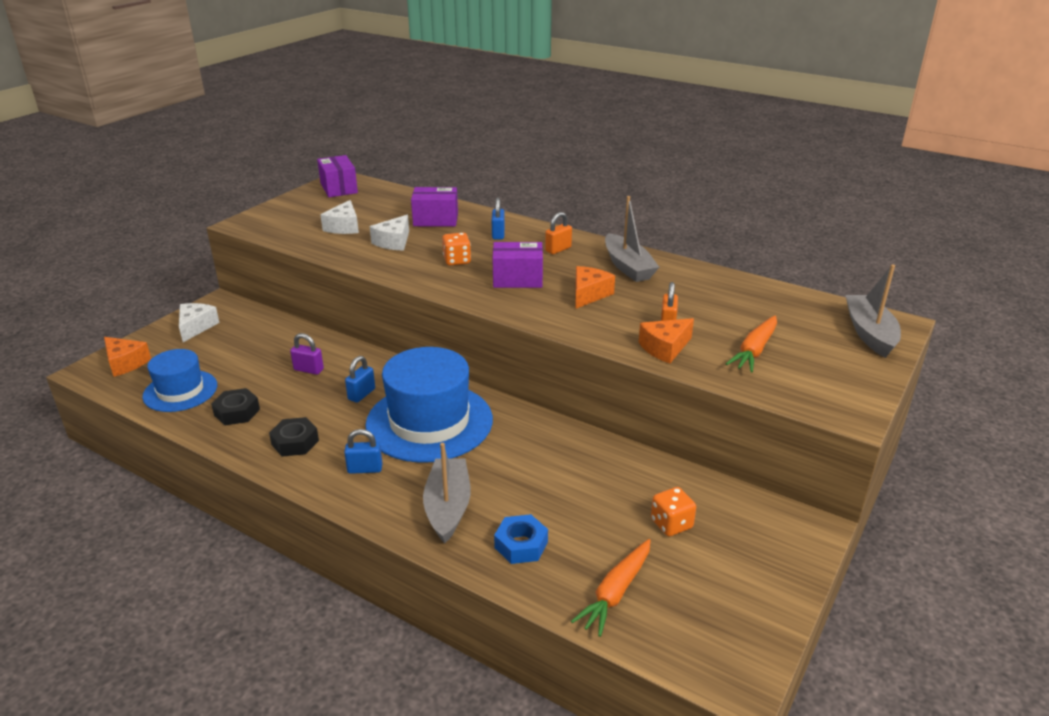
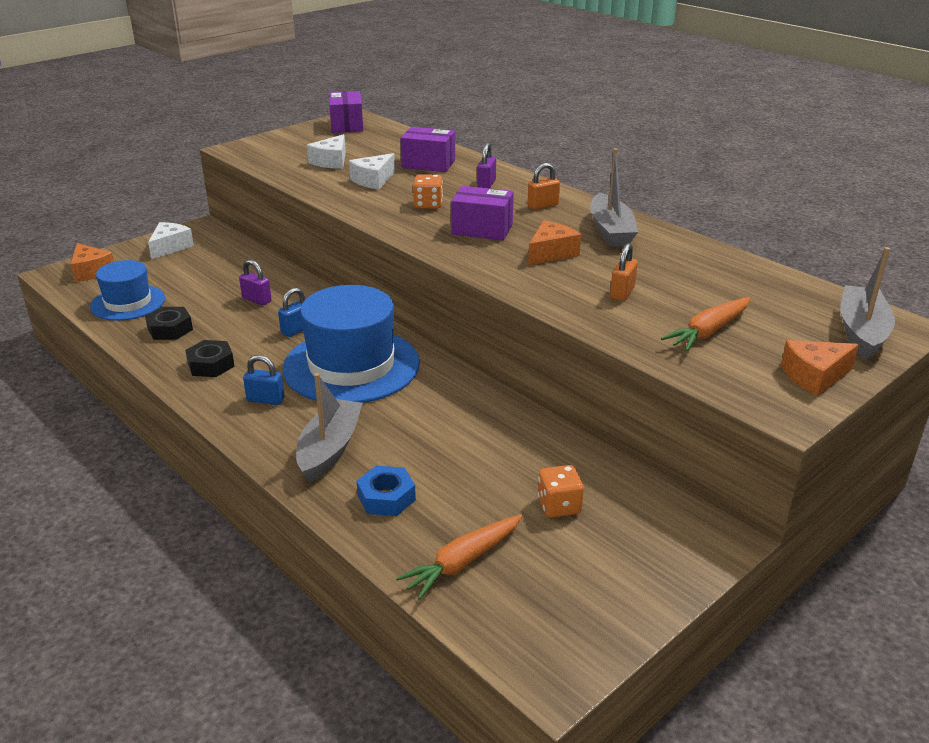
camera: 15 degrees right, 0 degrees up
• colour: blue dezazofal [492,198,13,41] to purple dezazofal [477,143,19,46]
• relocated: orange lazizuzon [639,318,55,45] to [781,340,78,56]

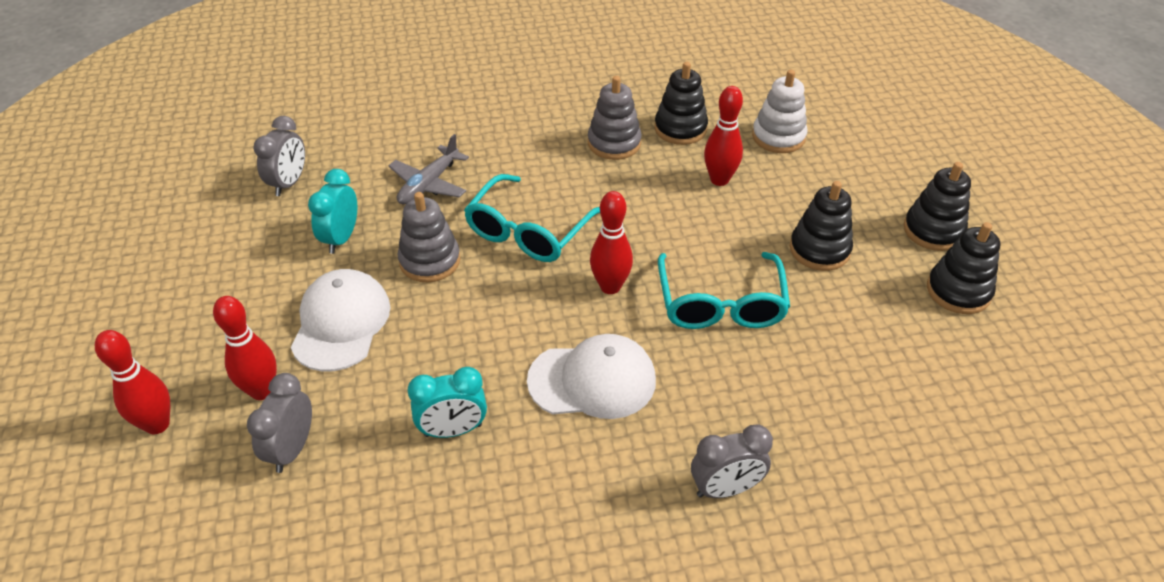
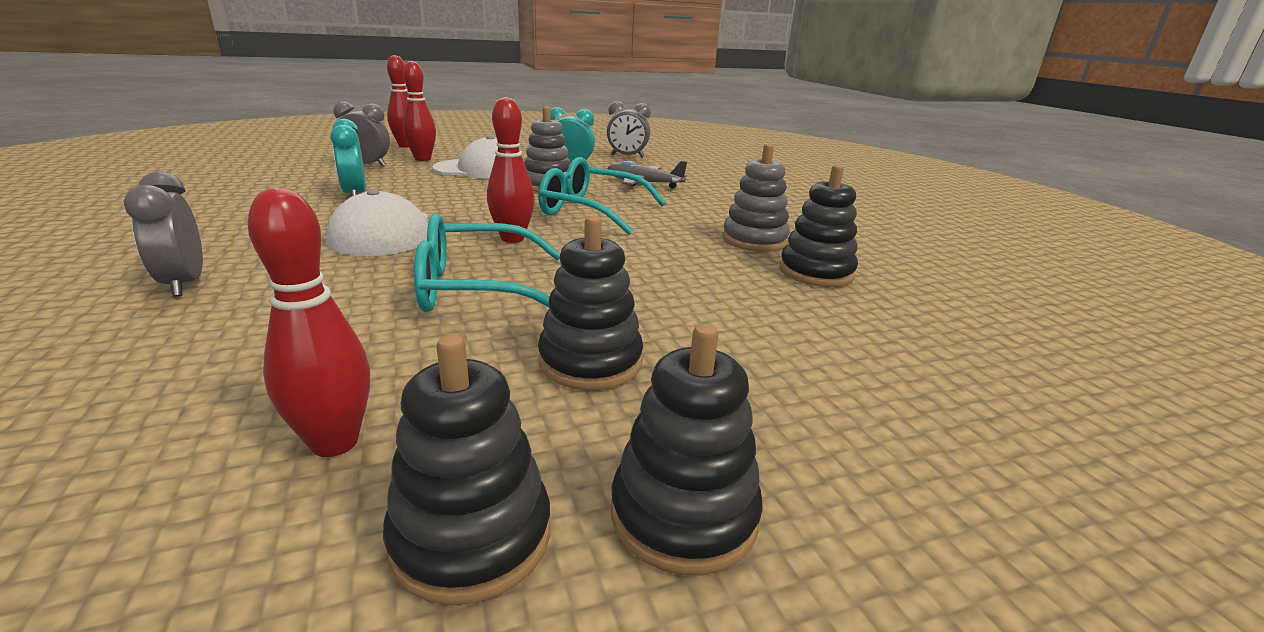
camera: 80 degrees right, 20 degrees down
• relocated: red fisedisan [704,86,39,100] to [247,188,123,269]
• missing: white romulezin [752,70,55,83]

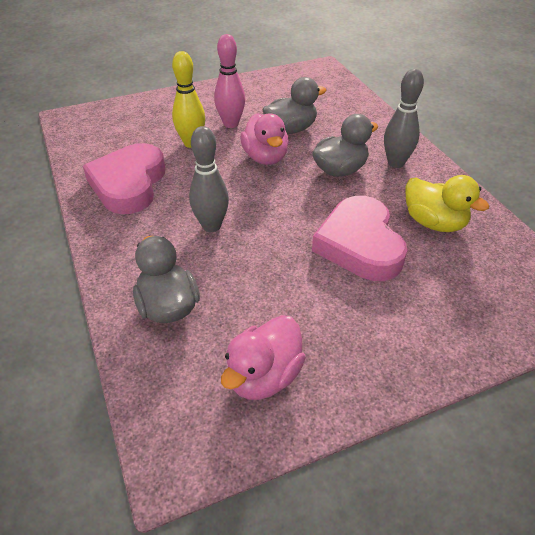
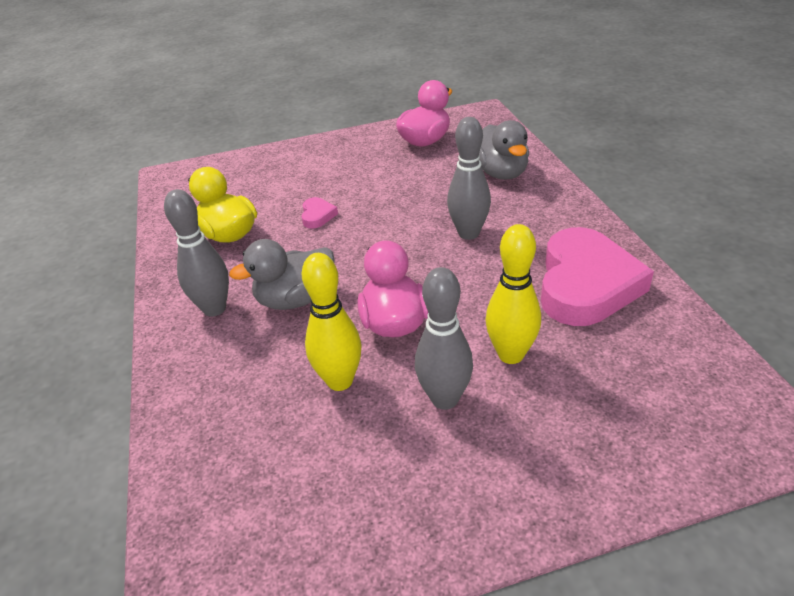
camera: 170 degrees left, 5 degrees down
• size: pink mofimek [312,196,95,85] = [302,197,36,31] x0.41
• exchanged: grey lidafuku [262,77,65,57] to yellow fisedisan [302,253,60,138]
• colour: pink fisedisan [214,34,31,94] to grey fisedisan [415,267,58,143]

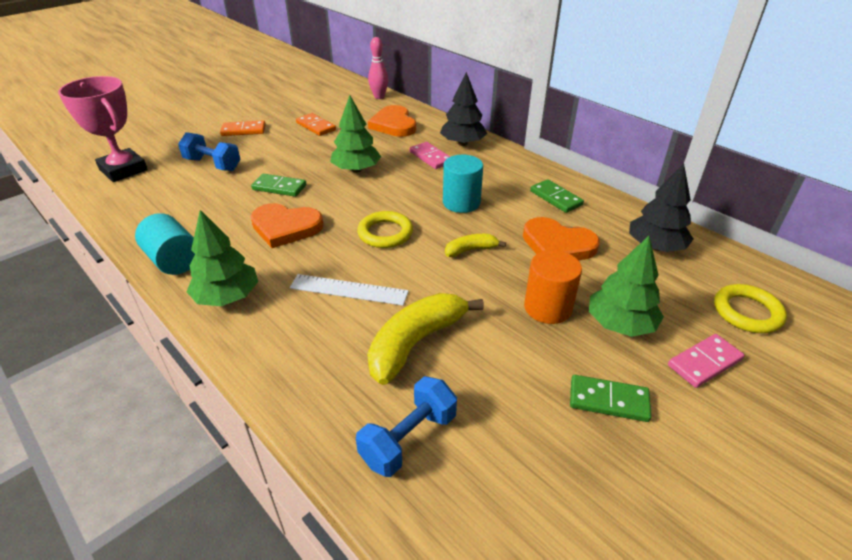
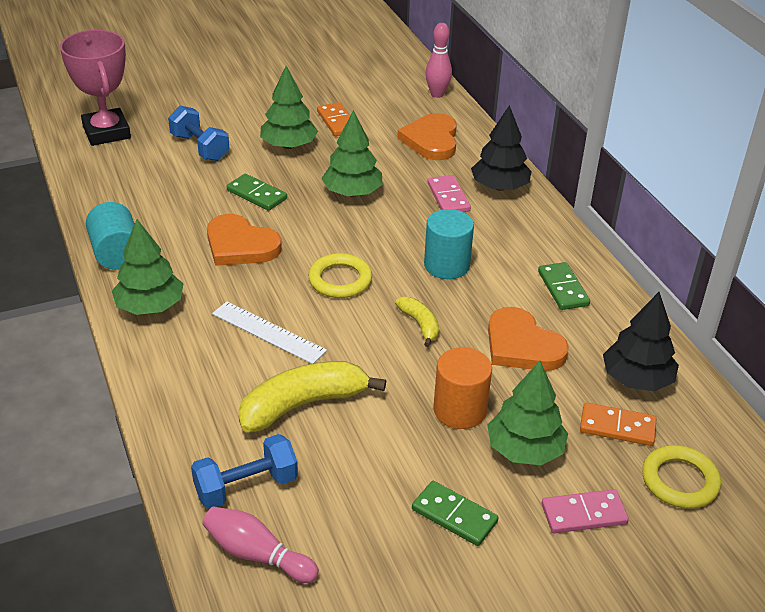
camera: 20 degrees right, 0 degrees up
• appeared: pink fisedisan [202,507,117,76]
• appeared: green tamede [260,66,58,83]
• spun: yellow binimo [445,234,61,23] = [395,297,44,50] 60 degrees clockwise
• relocated: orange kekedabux [220,120,46,16] to [580,402,77,44]

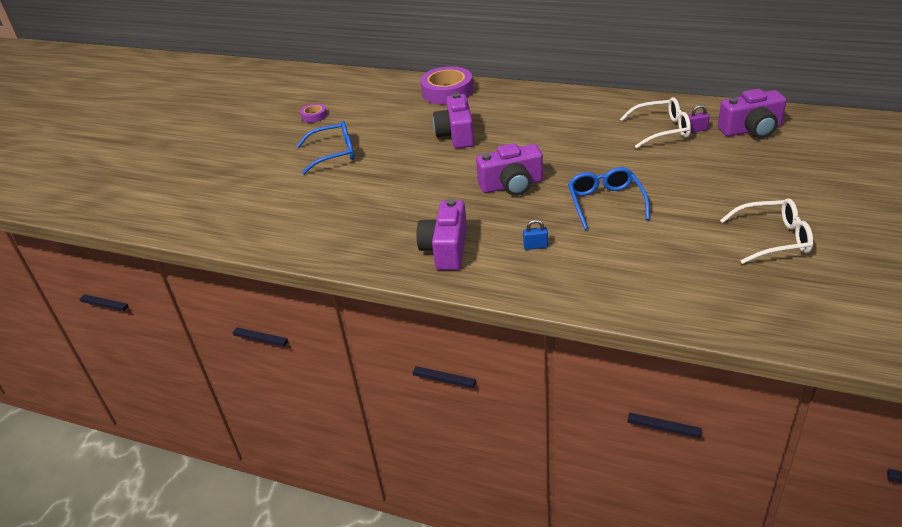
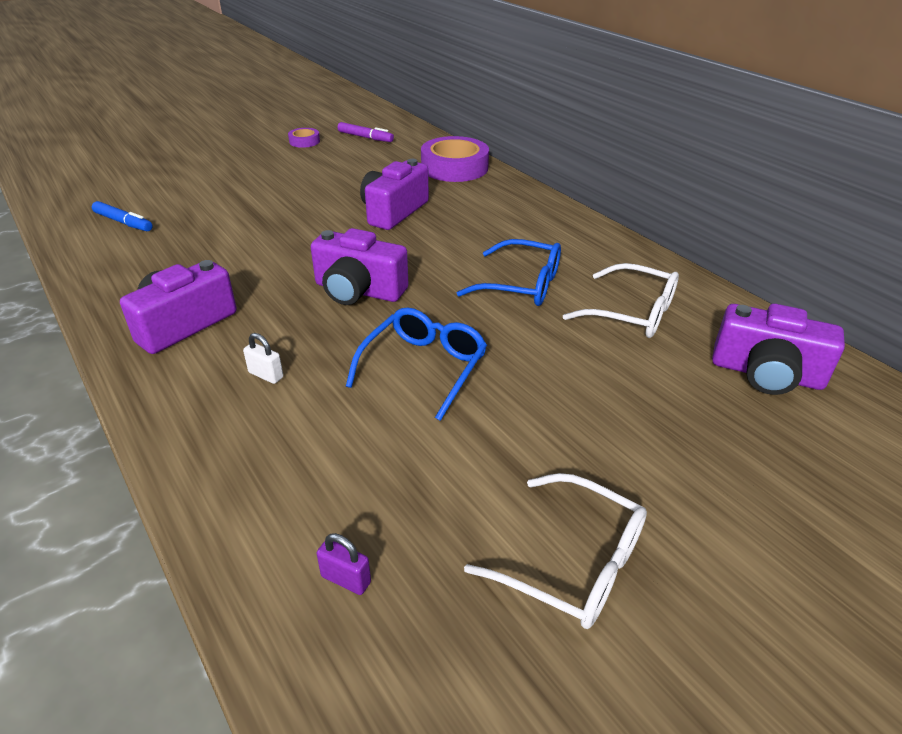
camera: 30 degrees right, 0 degrees up
• appeared: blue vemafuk [92,201,61,30]
• colour: blue dezazofal [523,219,25,31] to white dezazofal [243,333,40,51]
• relocated: purple dezazofal [688,105,22,28] to [317,533,54,62]
• appeared: purple vemafuk [338,122,56,20]
• relocated: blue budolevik [297,121,57,53] to [457,239,104,67]

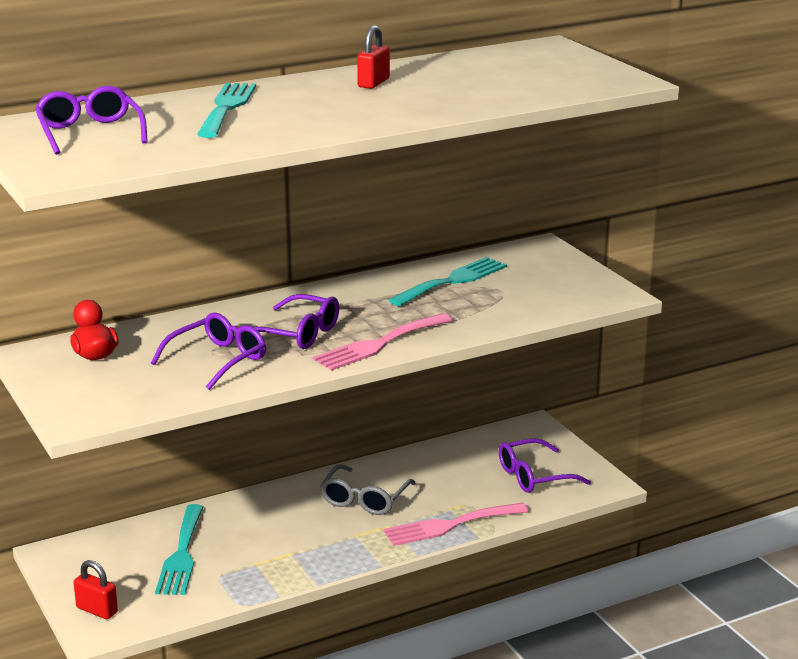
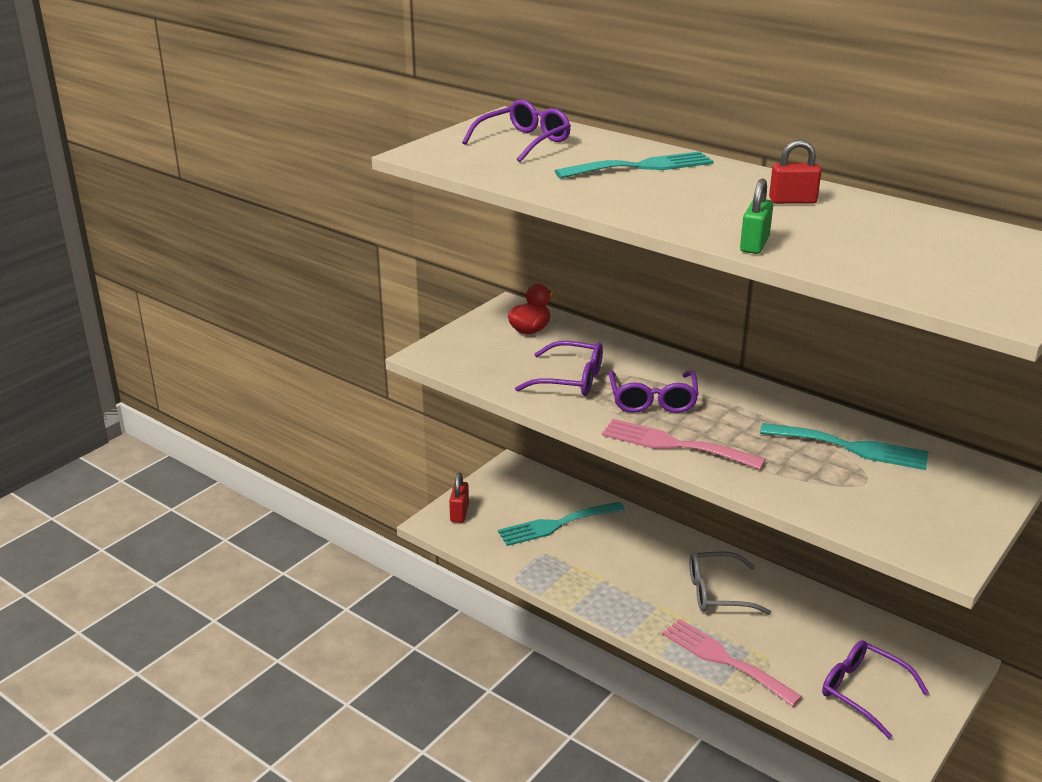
camera: 65 degrees right, 5 degrees up
• appeared: green dezazofal [740,179,33,75]

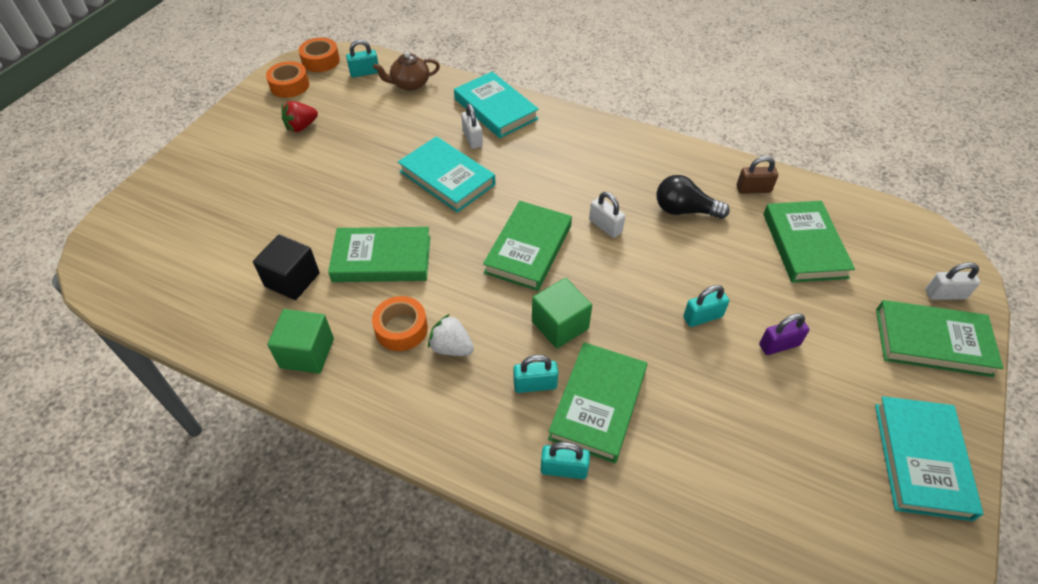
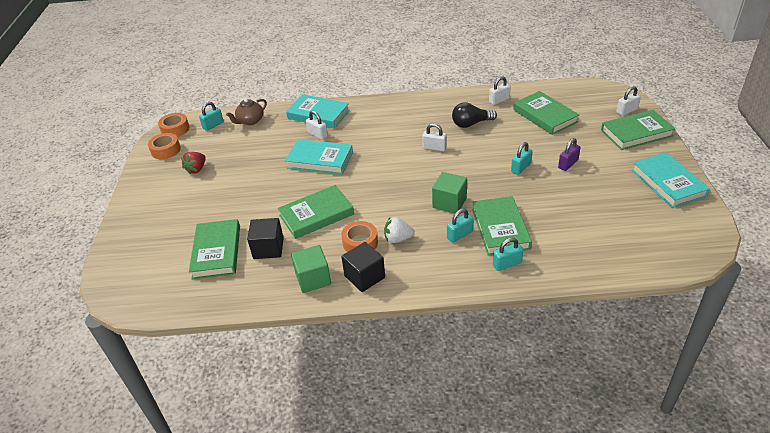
camera: 25 degrees left, 10 degrees down
• relocated: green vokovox [483,201,89,90] to [189,219,51,60]
• appeared: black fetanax [341,242,44,50]
• colour: brown dezazofal [736,156,42,38] to white dezazofal [489,76,22,29]

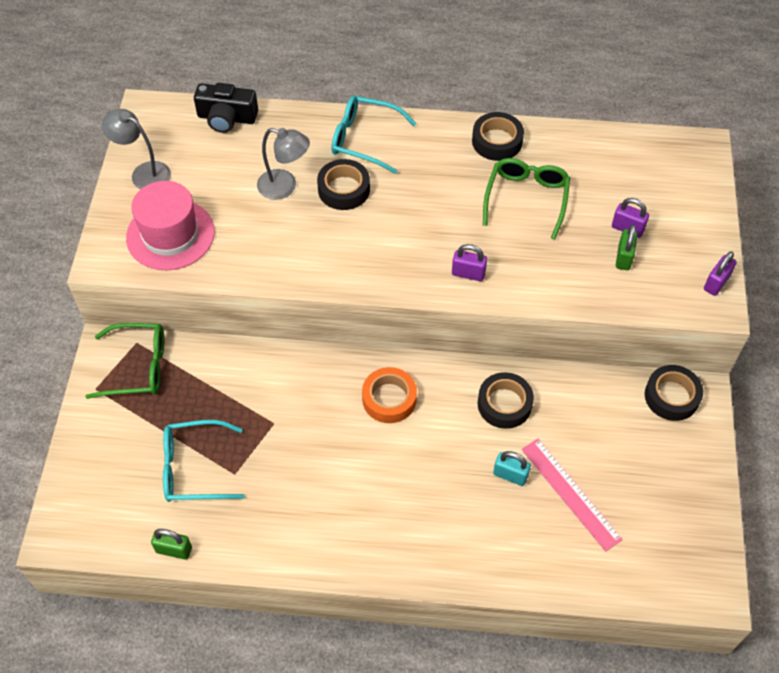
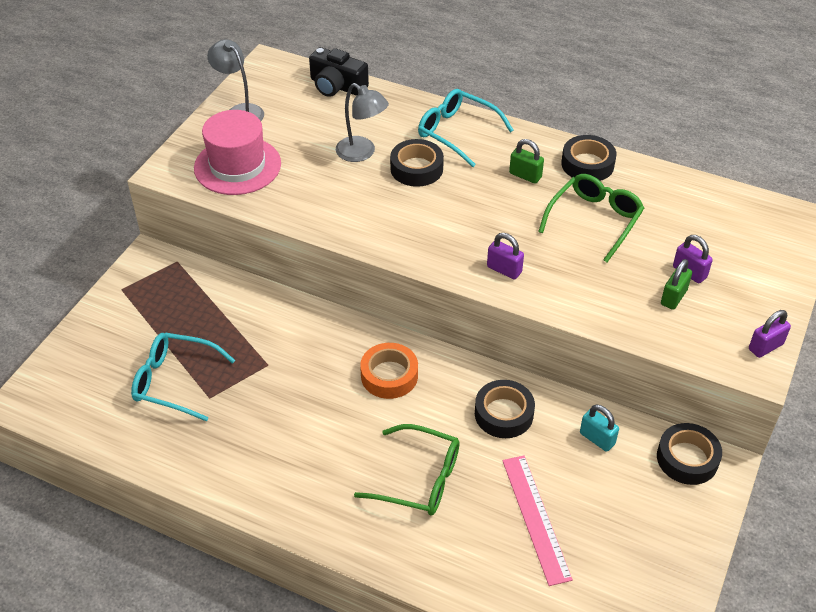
camera: 20 degrees right, 10 degrees down
• relocated: green budolevik [85,323,79,76] to [354,424,106,91]
• relocated: green dezazofal [151,529,41,31] to [509,139,35,45]
• relocated: turquoise dezazofal [493,451,38,35] to [580,404,39,48]

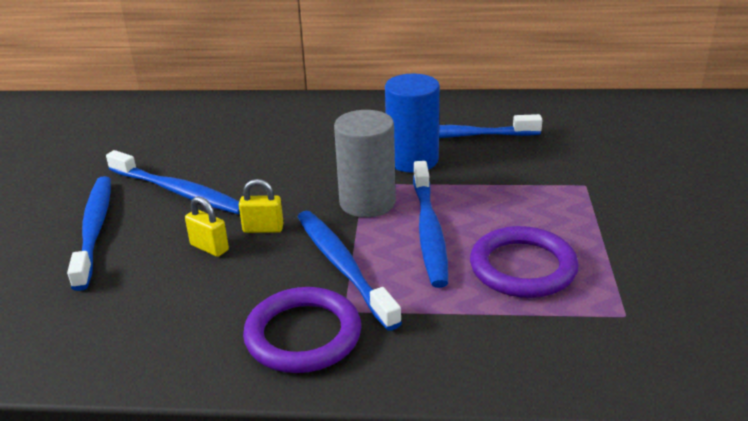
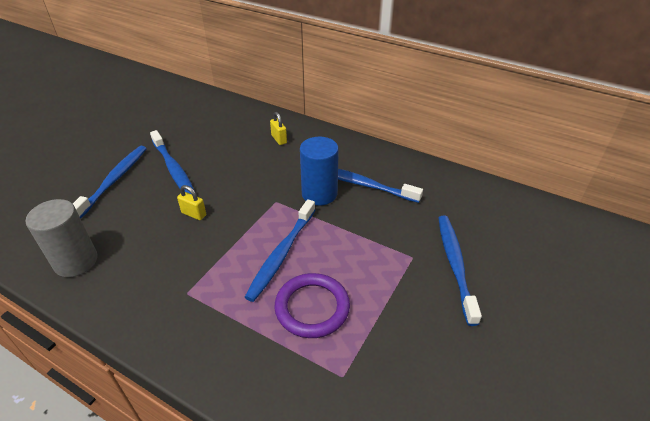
camera: 25 degrees right, 10 degrees up
• relocated: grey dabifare [334,110,62,107] to [26,199,71,78]
• relocated: yellow dezazofal [185,196,44,61] to [270,112,17,33]
• relocated: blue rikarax [298,211,104,120] to [438,216,44,110]
• missing: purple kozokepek [243,287,118,86]

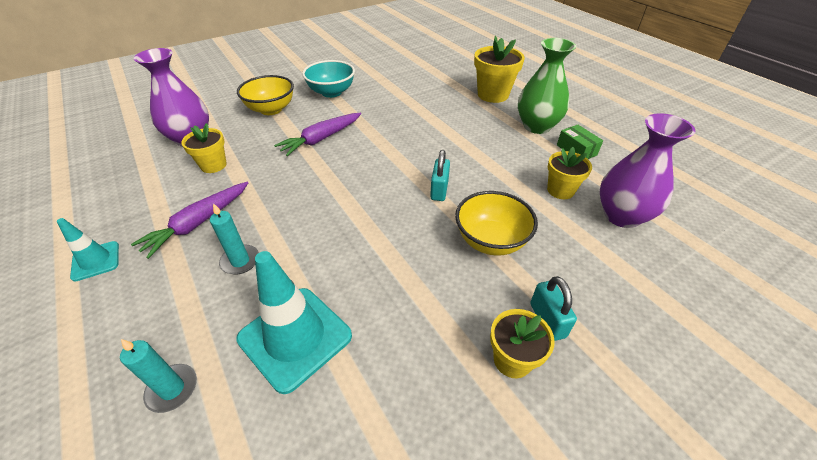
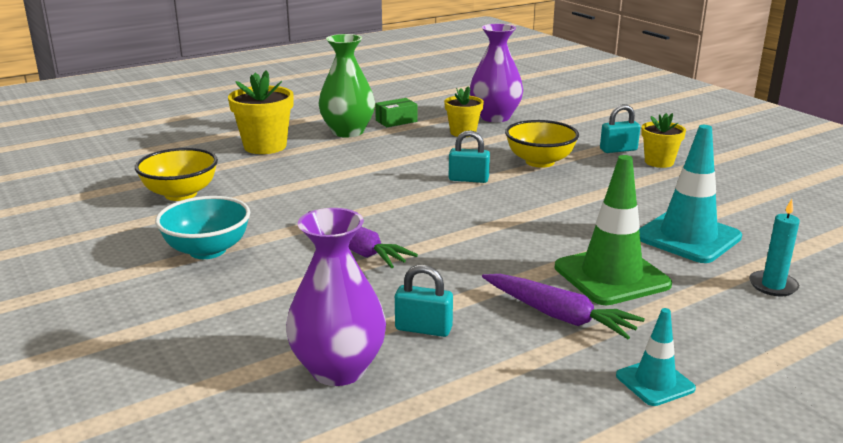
camera: 90 degrees left, 20 degrees down
• relocated: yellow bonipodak [237,75,57,40] to [135,148,83,53]
• exchanged: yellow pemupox [181,123,46,50] to turquoise dezazofal [395,265,58,72]
• exchanged: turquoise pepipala [210,203,49,72] to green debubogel [555,155,117,150]

